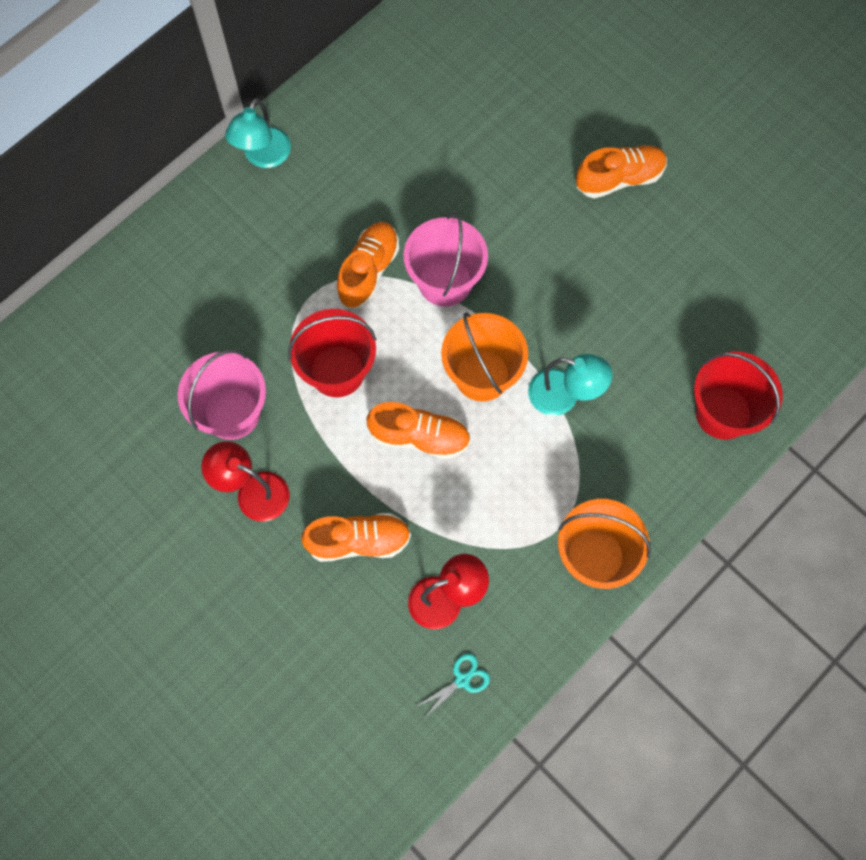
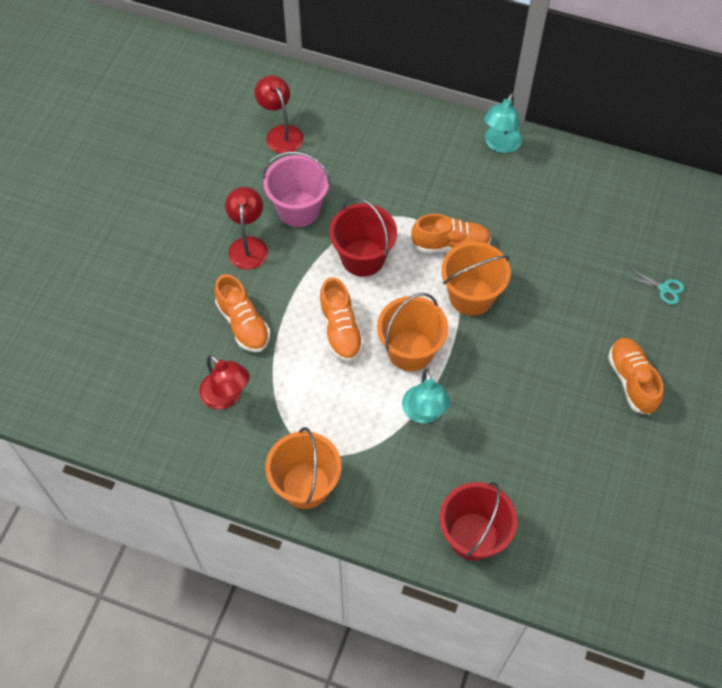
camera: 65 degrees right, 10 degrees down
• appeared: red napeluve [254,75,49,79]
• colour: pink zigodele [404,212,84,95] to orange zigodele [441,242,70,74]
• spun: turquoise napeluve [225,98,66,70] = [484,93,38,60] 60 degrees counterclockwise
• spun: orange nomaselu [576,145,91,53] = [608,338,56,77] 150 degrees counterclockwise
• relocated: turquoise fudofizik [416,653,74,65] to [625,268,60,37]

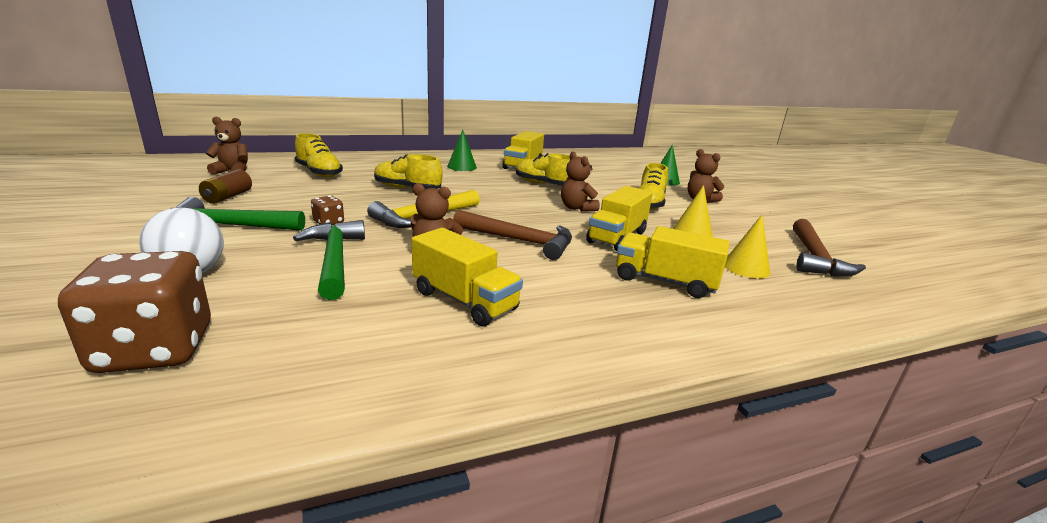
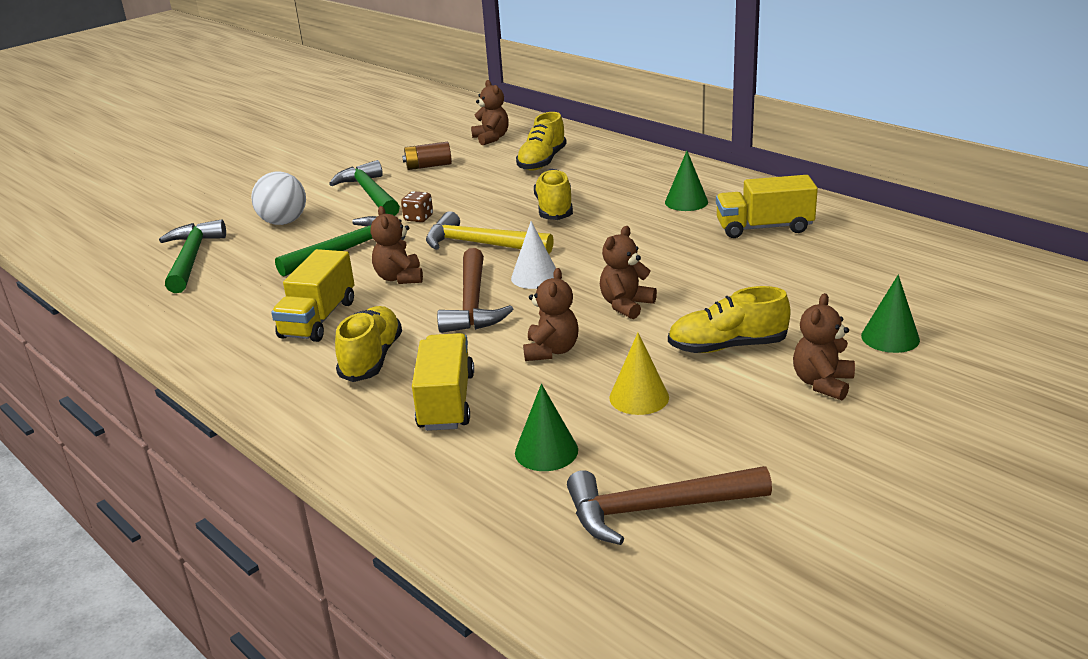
camera: 70 degrees right, 5 degrees up
• exchanged: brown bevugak [58,251,153,122] to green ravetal [159,219,67,74]
• relocated: yellow nomaselu [516,153,54,33] to [335,306,67,76]
• appeared: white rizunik [511,221,45,68]
• colour: yellow rizunik [725,215,45,64] to green rizunik [515,384,63,87]
• exchanged: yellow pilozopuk [586,186,67,65] to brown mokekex [523,268,55,93]

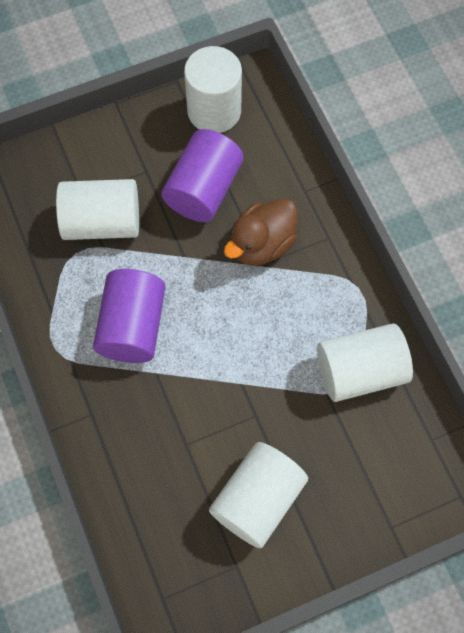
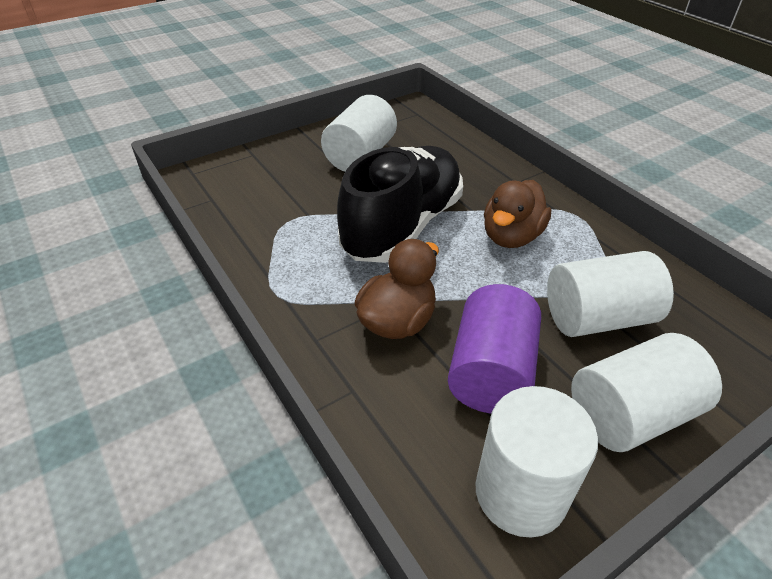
camera: 170 degrees right, 25 degrees down
• appeared: black nomaselu [337,146,126,117]
• exchanged: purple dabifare [93,269,72,94] to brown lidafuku [484,180,67,68]
• relocated: white dabifare [317,323,96,79] to [571,333,151,119]

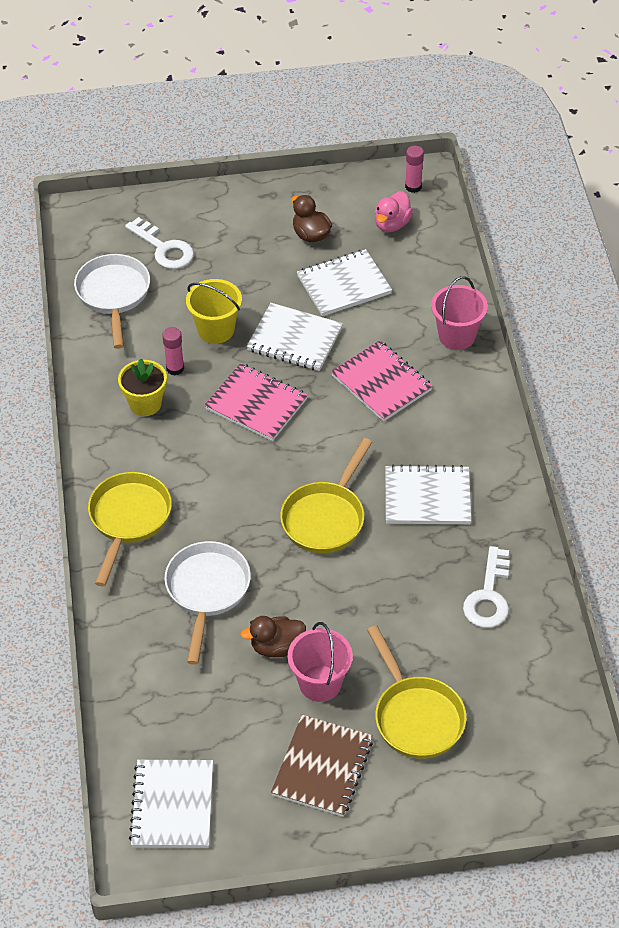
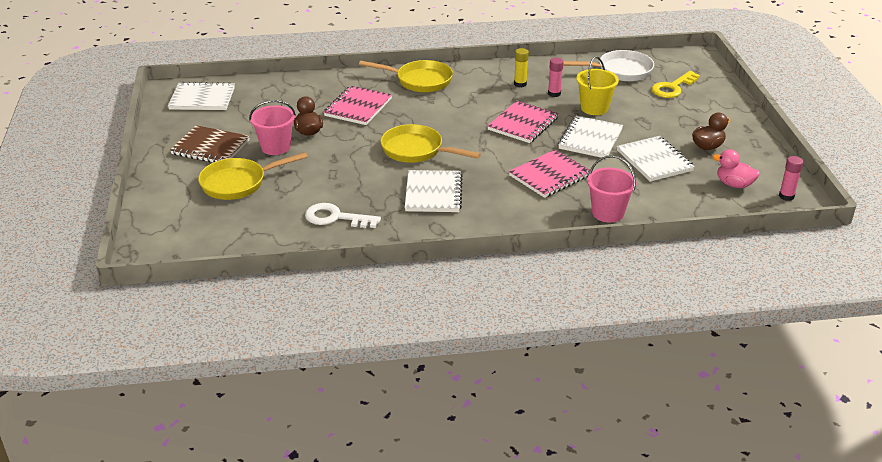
camera: 90 degrees right, 15 degrees down
• exchanged: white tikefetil [164,541,87,124] to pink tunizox [324,86,68,39]
• exchanged: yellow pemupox [118,359,49,57] to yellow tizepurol [514,48,15,39]
• colour: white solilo [125,217,69,52] to yellow solilo [651,71,49,27]

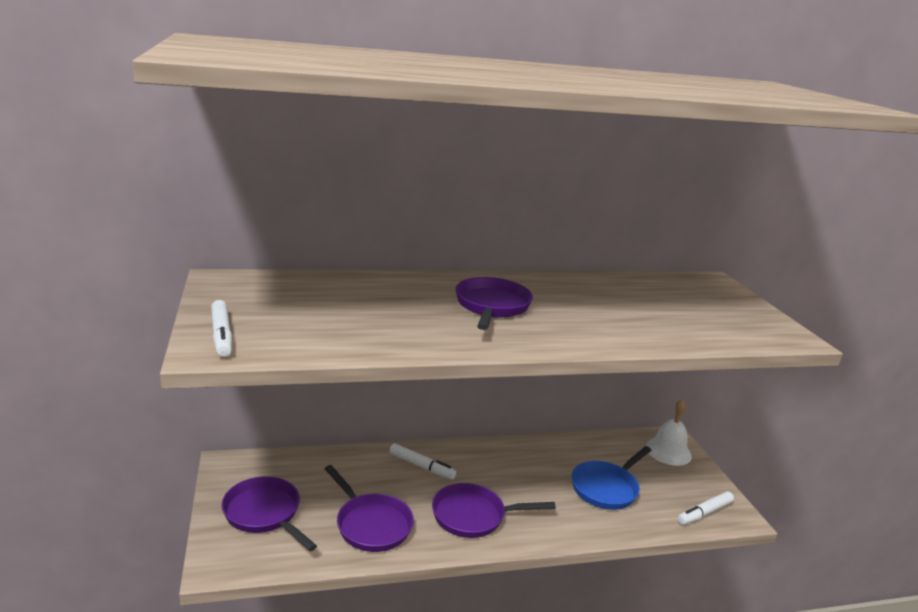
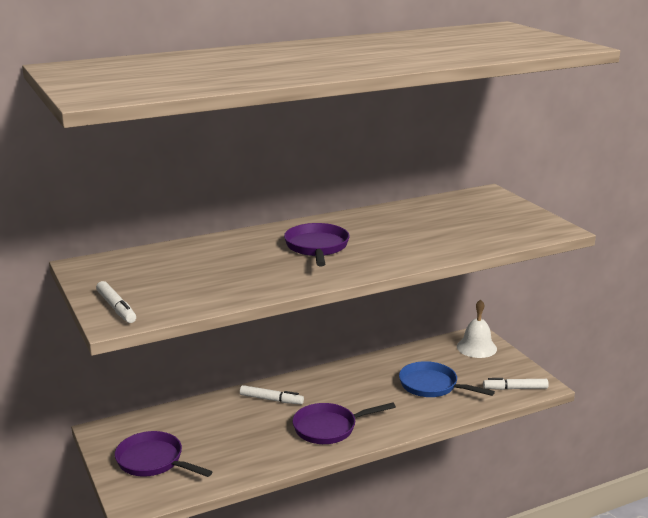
camera: 10 degrees left, 0 degrees up
• spun: blue tikefetil [572,446,80,64] = [399,361,96,36] 90 degrees clockwise
• spun: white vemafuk [677,491,57,34] = [483,378,66,12] 45 degrees clockwise
• missing: purple tikefetil [324,465,90,87]

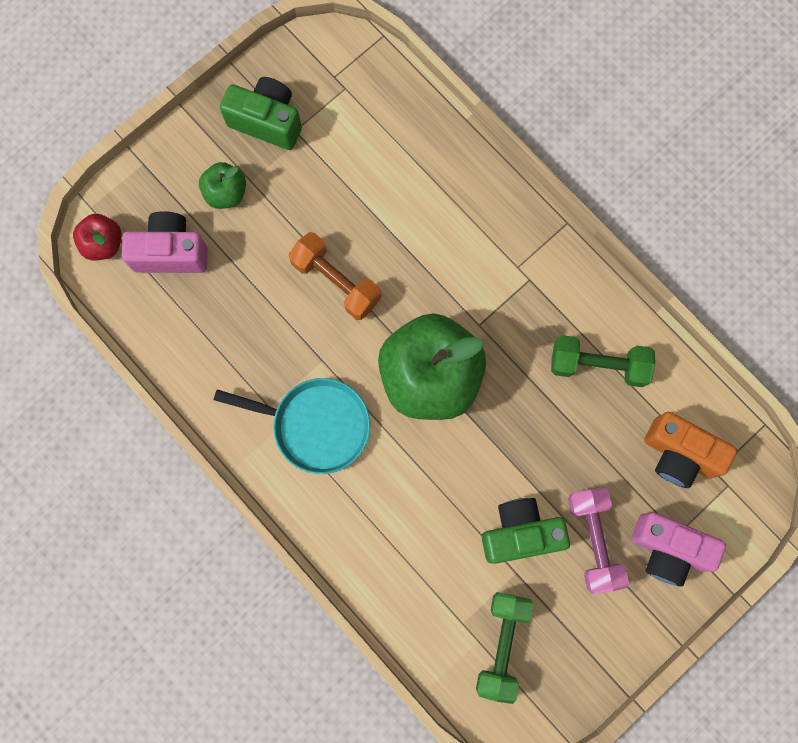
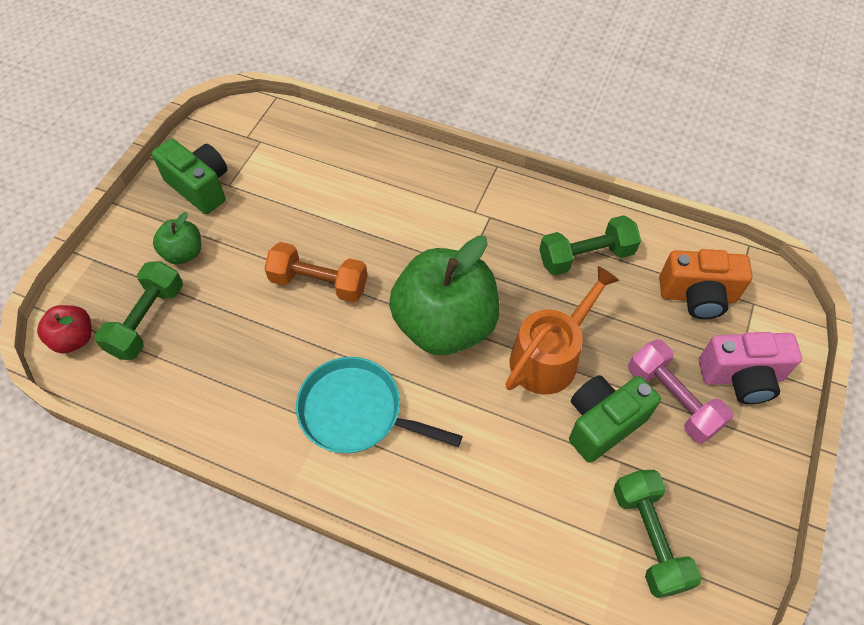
camera: 25 degrees left, 20 degrees down
• exchanged: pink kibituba [121,211,87,62] to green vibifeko [95,261,88,99]
• spun: green kibituba [220,77,82,73] = [152,139,75,75] 45 degrees clockwise
• spun: turquoise tikefetil [214,378,156,96] = [296,357,167,96] 150 degrees counterclockwise
• appeared: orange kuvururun [505,266,115,128]

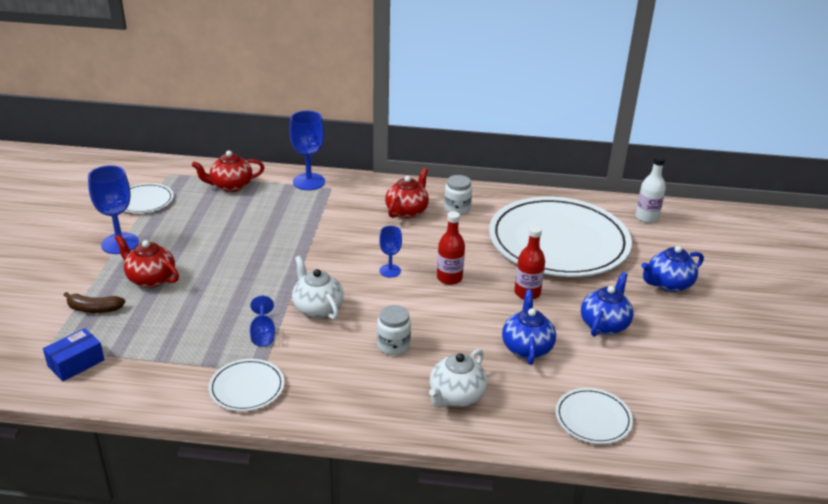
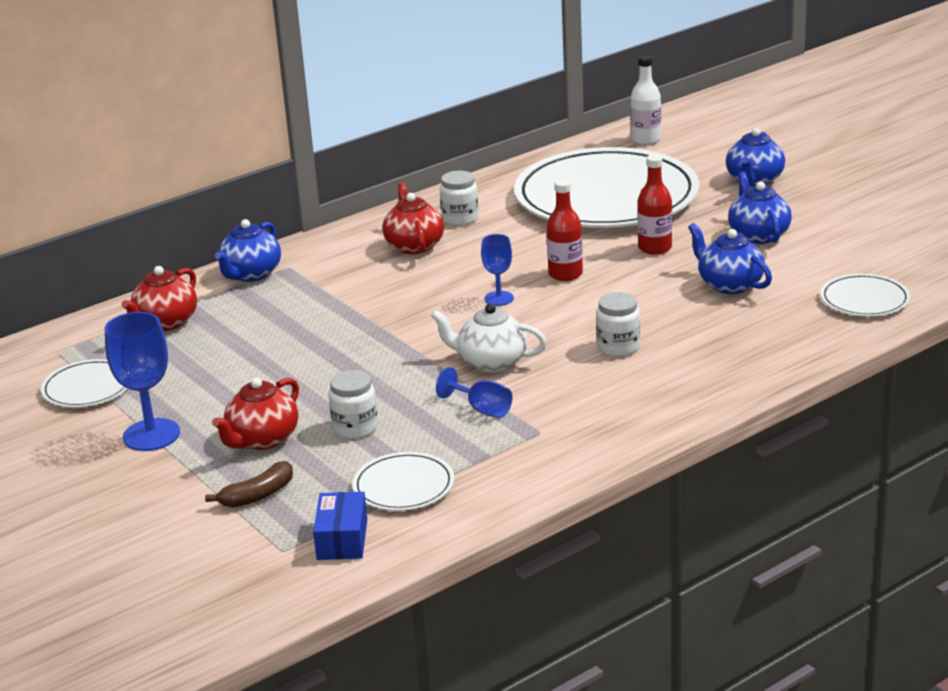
camera: 40 degrees left, 5 degrees down
• spun: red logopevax [115,235,64,53] = [212,377,87,73] 45 degrees counterclockwise
• exchanged: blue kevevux [289,111,36,79] to blue logopevax [215,219,66,63]
• appeared: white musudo [329,370,49,69]
• relocated: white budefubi [209,359,75,52] to [352,452,102,59]
• missing: white logopevax [429,349,58,59]

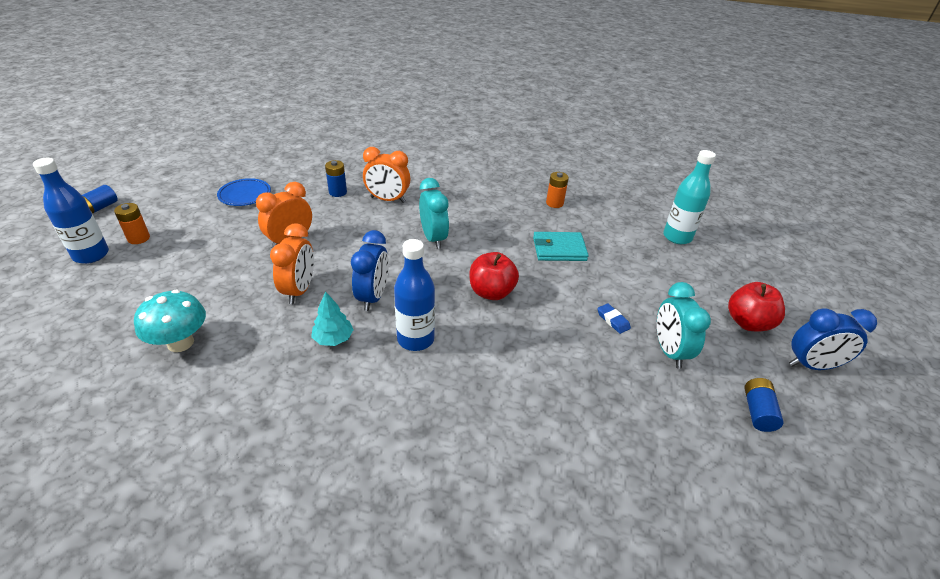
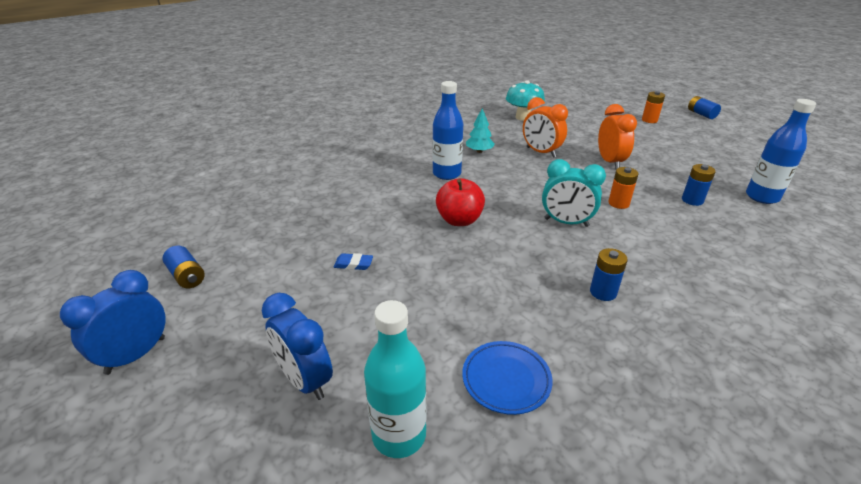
camera: 130 degrees right, 5 degrees down
• relocated: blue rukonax [351,230,38,81] to [262,293,71,107]
• relocated: blue budefubi [217,178,54,28] to [462,341,90,74]
• appeared: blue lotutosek [590,248,38,53]
• relocated: orange lotutosek [546,172,23,36] to [608,167,30,42]
• relocated: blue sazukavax [33,158,76,106] to [746,99,70,105]
• missing: orange rukonax [363,147,47,56]
• missing: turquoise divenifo [533,232,56,29]
• missing: turquoise rukonax [657,282,54,87]
• missing: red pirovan [728,282,57,49]

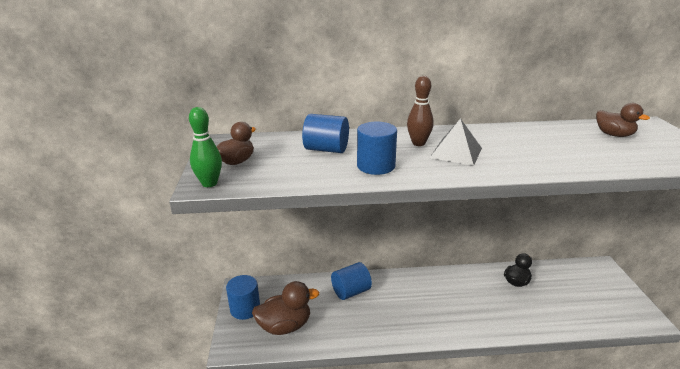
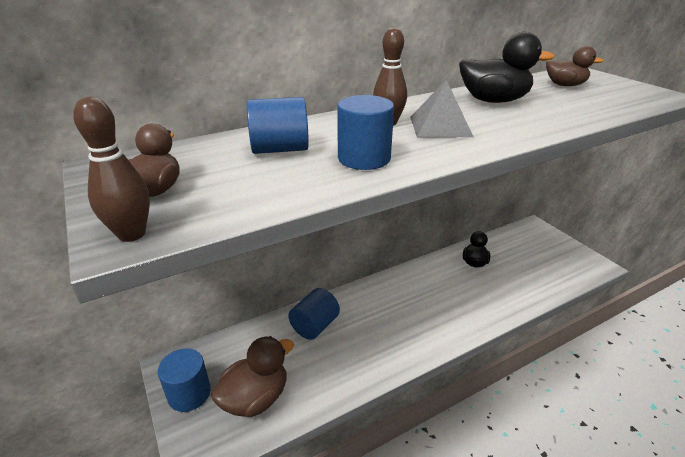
camera: 25 degrees left, 5 degrees up
• colour: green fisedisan [189,107,33,80] to brown fisedisan [73,97,77,145]
• appeared: black lidafuku [459,32,96,71]

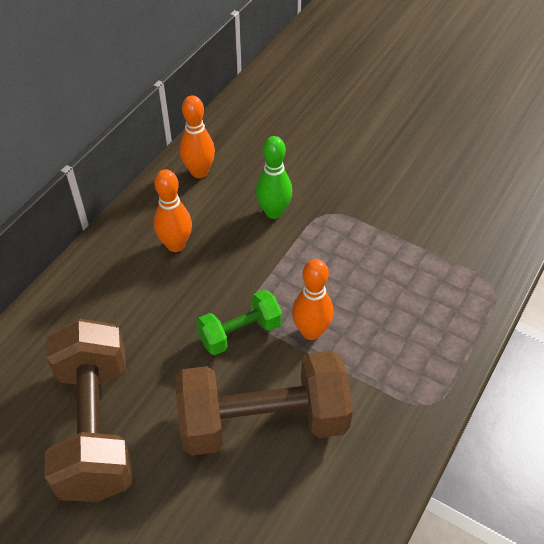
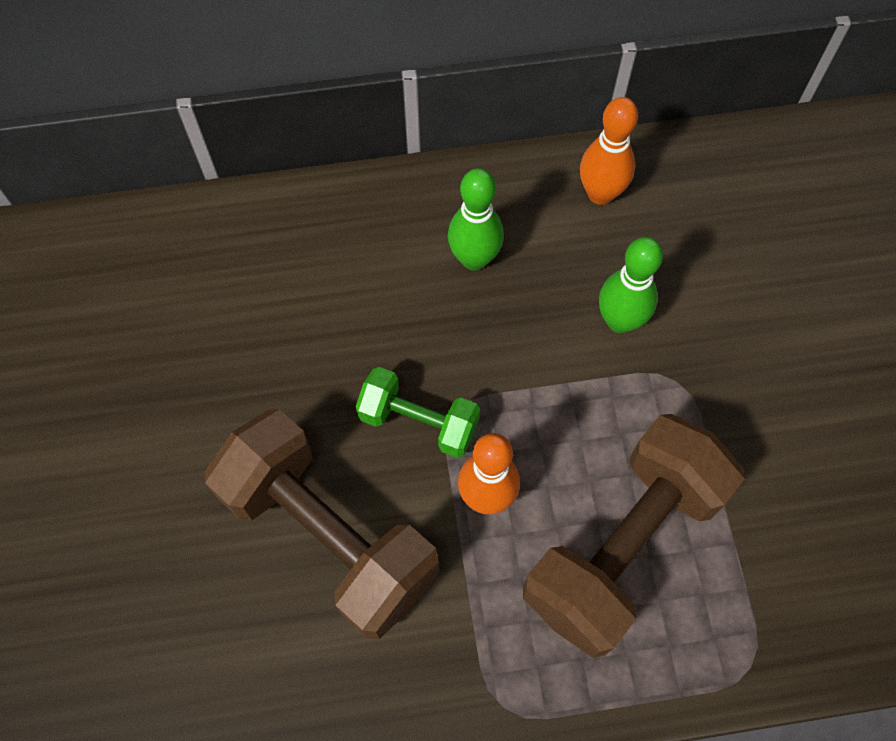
camera: 50 degrees right, 15 degrees up
• colour: orange fisedisan [154,169,38,83] to green fisedisan [448,168,56,103]
• relocated: brown vibifeko [45,319,88,183] to [523,414,222,244]

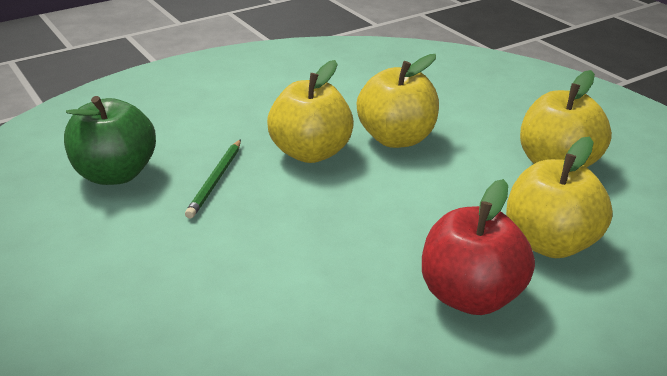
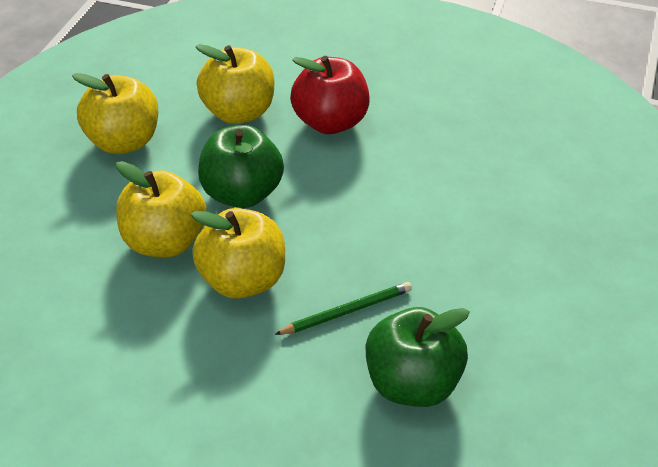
camera: 130 degrees left, 10 degrees up
• appeared: green pirovan [198,125,86,83]

